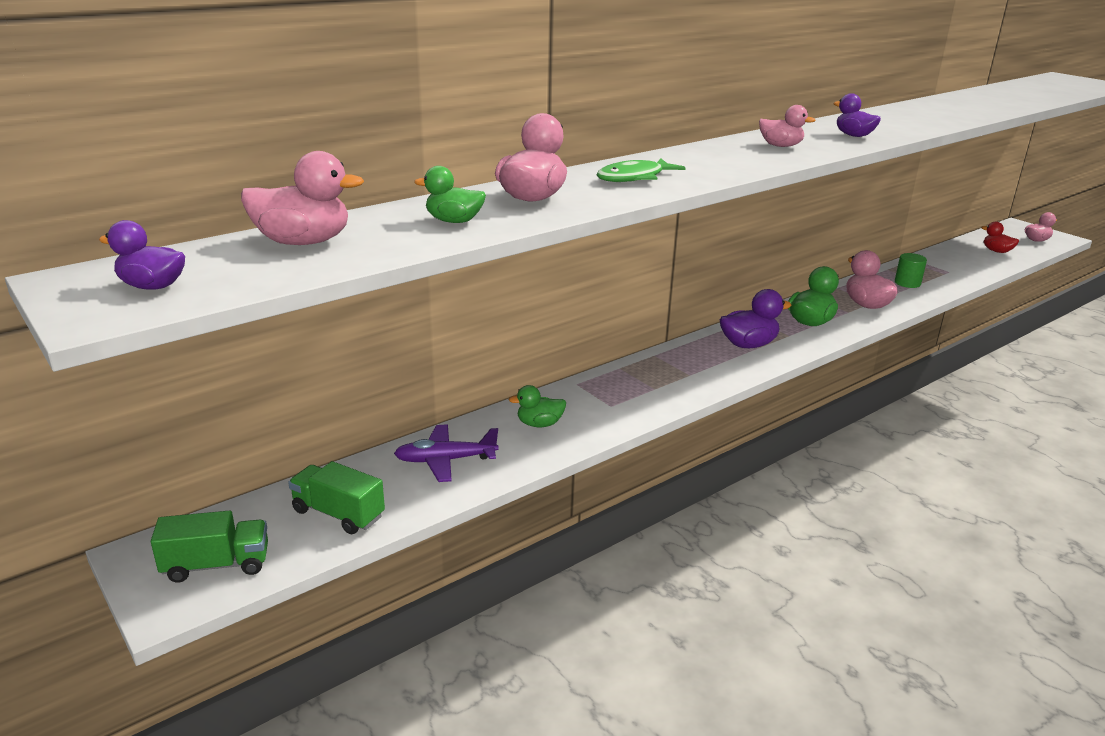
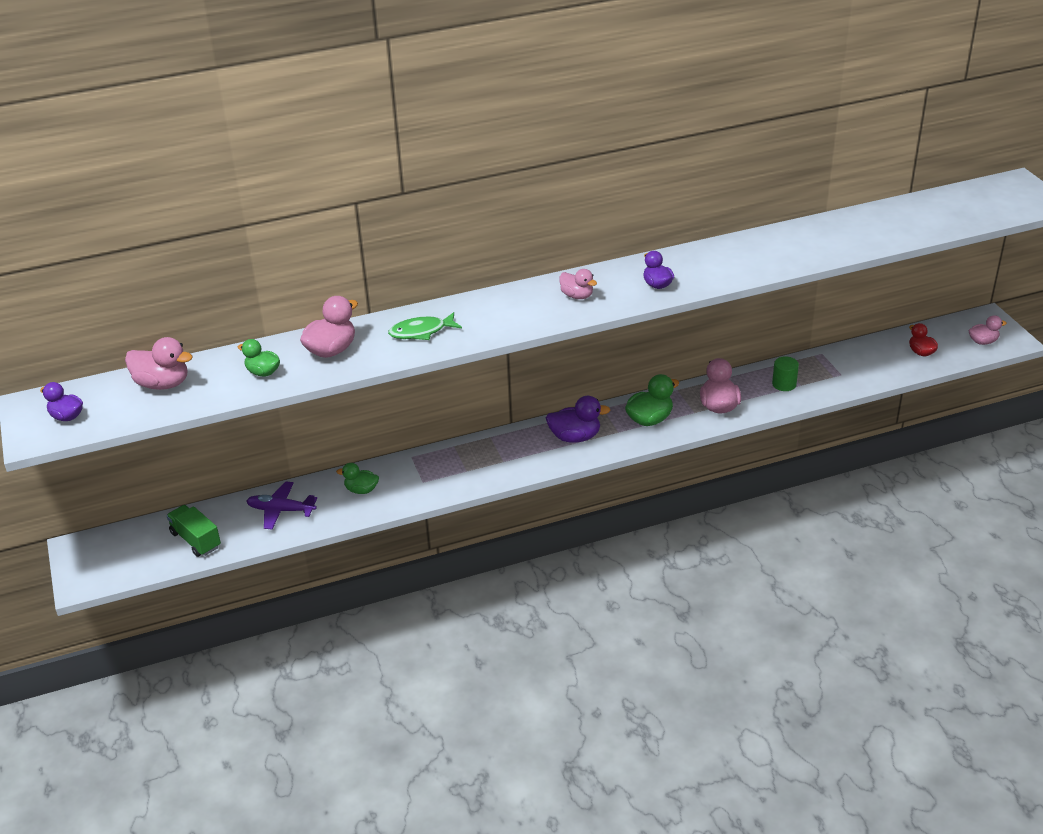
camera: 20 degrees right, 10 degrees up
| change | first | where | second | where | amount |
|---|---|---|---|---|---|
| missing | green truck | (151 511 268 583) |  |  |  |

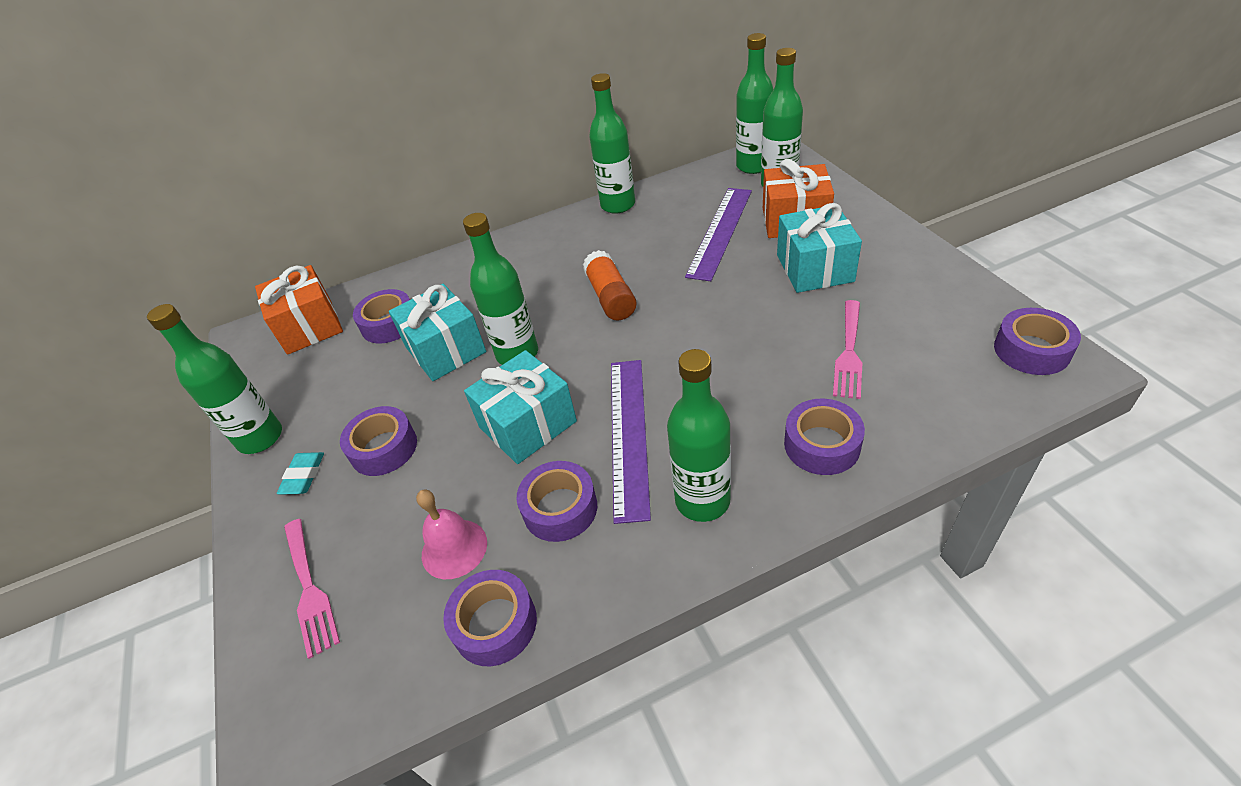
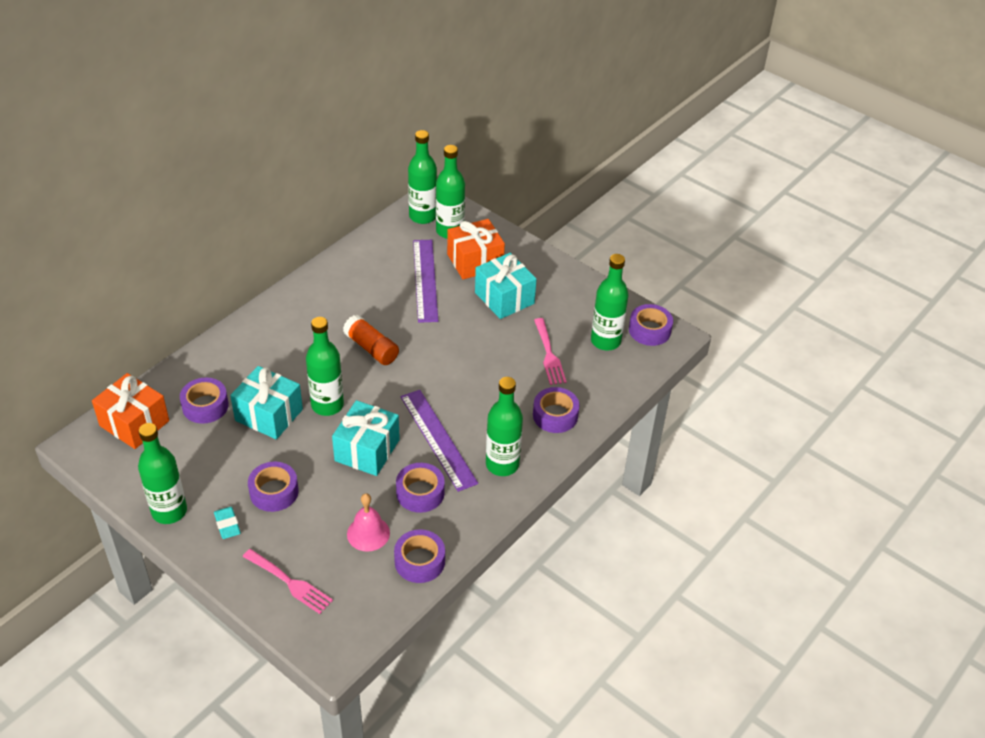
camera: 35 degrees left, 0 degrees up
| change | first | where | second | where | amount |
|---|---|---|---|---|---|
| relocated | green bottle | (589 73 635 214) |  | (591 254 628 351) |  |

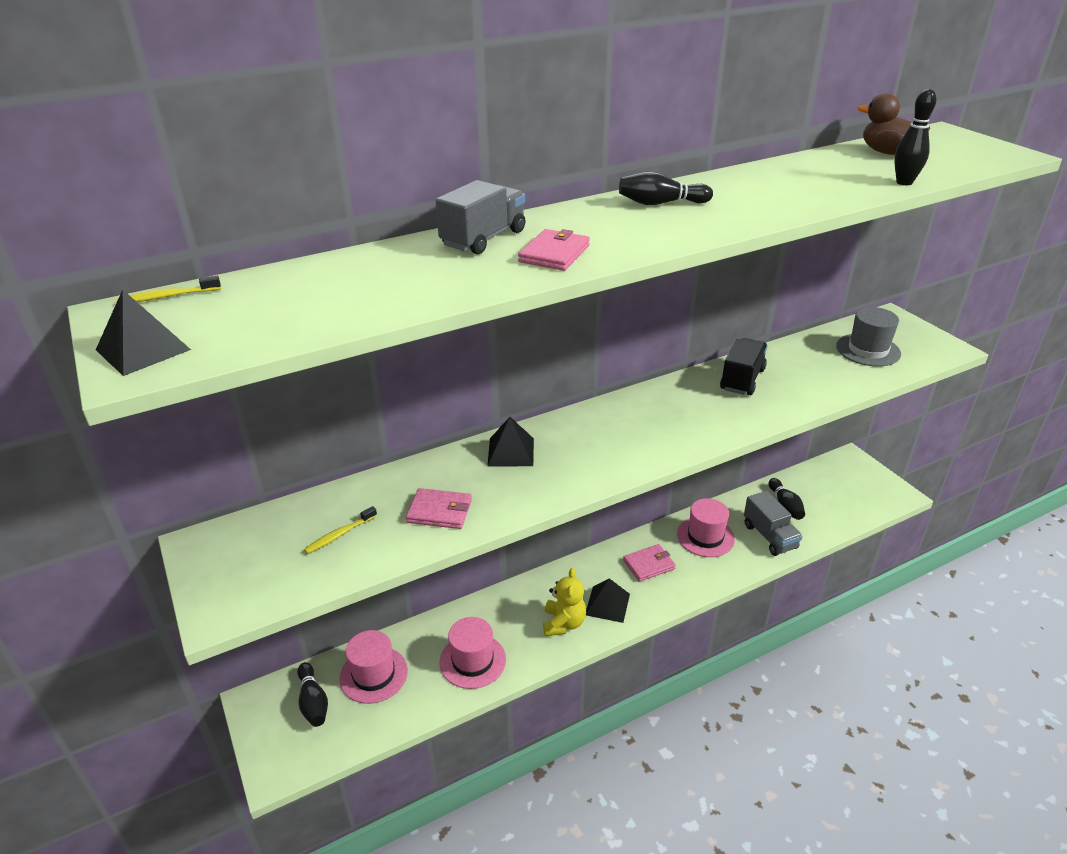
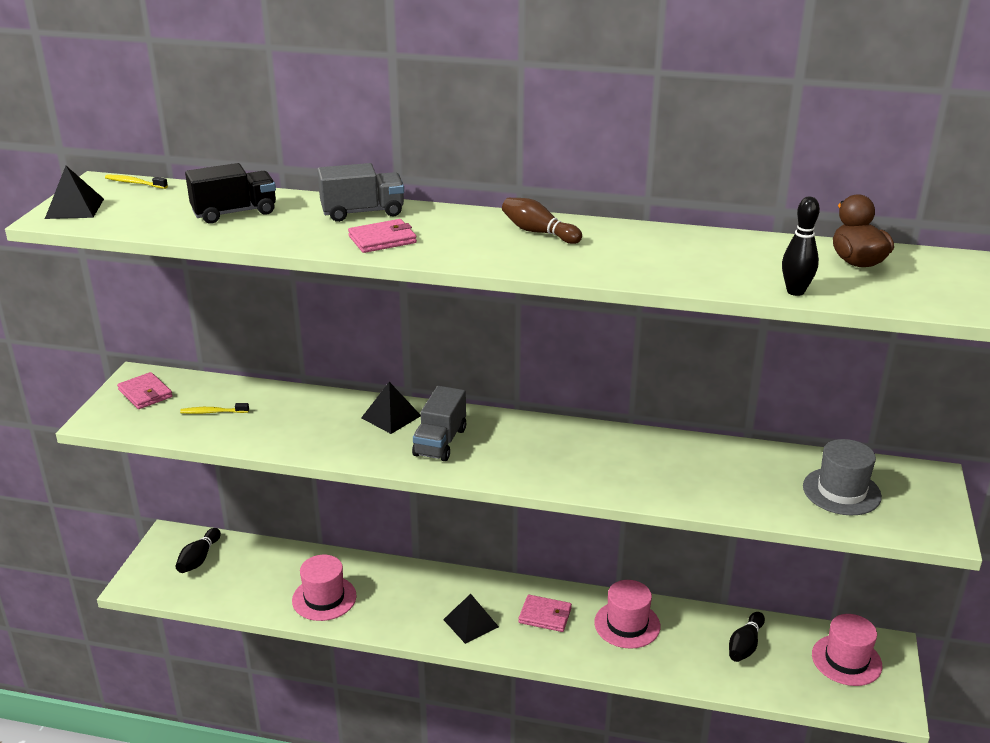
camera: 40 degrees right, 5 degrees down
| change | first | where | second | where | amount |
|---|---|---|---|---|---|
| relocated | pink hat | (339 630 408 704) |  | (812 614 882 686) |  |
| relocated | pink wallet | (406 488 472 529) |  | (117 372 173 409) |  |
| missing | yellow teddy bear | (543 568 586 636) |  |  |  |
| colour | black bowling pin | (619 171 713 205) | brown bowling pin | (502 198 582 244) |  |
| relocated | black truck | (720 338 768 395) |  | (185 163 276 224) |  |
| relocated | grey truck | (744 491 803 556) |  | (412 386 466 461) |  |

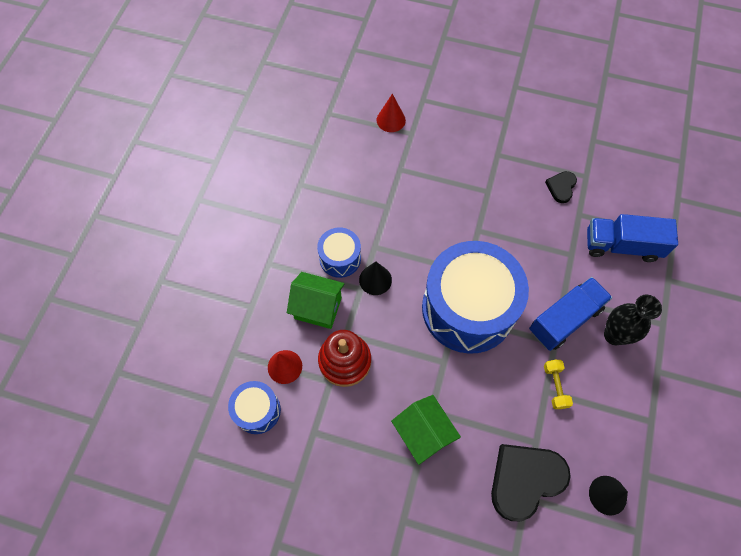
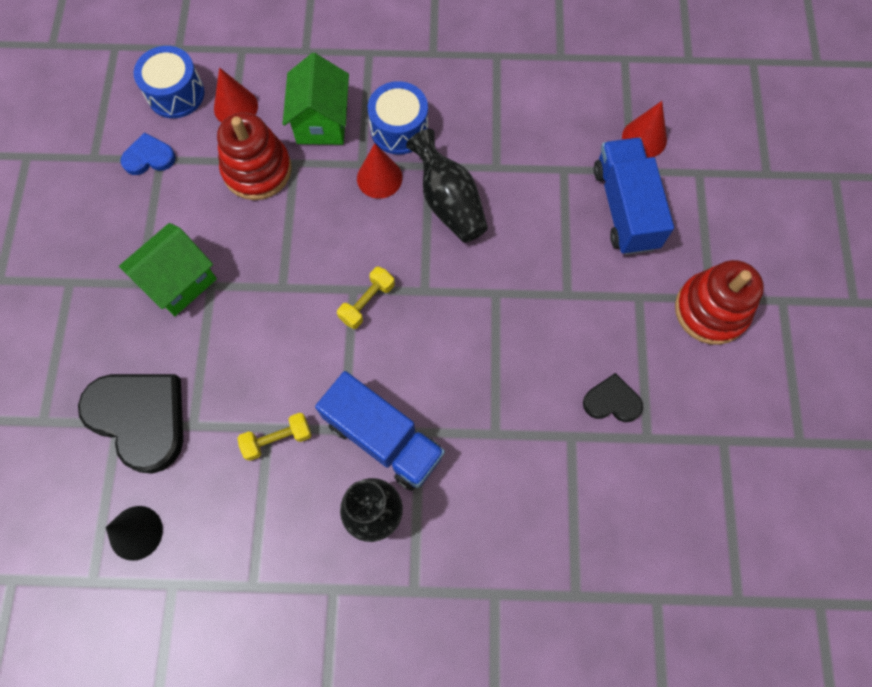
camera: 75 degrees right, 5 degrees up
| change | first | where | second | where | amount |
|---|---|---|---|---|---|
| colour | black cone | (359 262 392 295) | red cone | (357 143 402 199) |  |
| exchanged | blue drum | (422 241 529 354) | yellow dumbbell | (337 267 395 329) |  |
| relocated | blue truck | (587 214 678 262) |  | (594 138 674 255) |  |
| appeared |  |  | blue heart | (120 132 176 175) |  |
| appeared |  |  | black vase | (406 129 488 243) |  |
| appeared |  |  | red stacking toy | (675 260 764 345) |  |

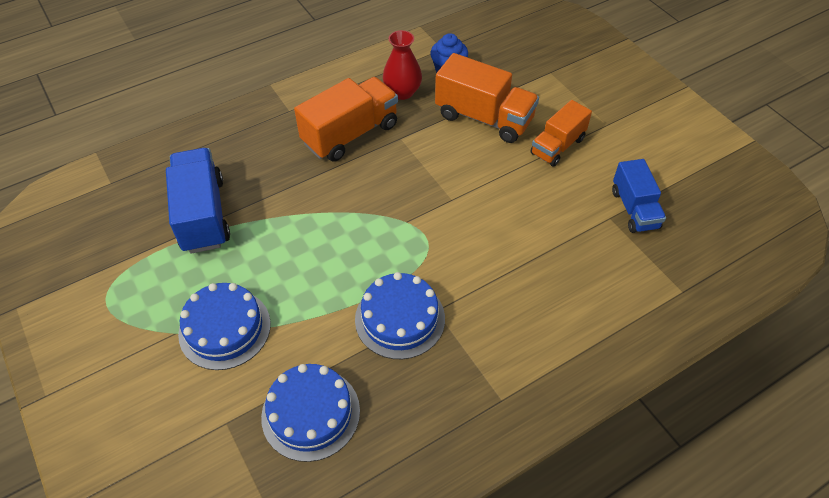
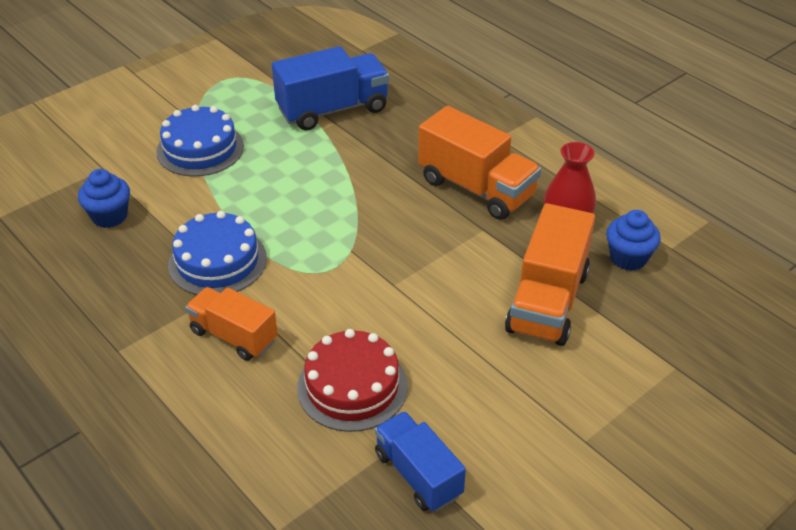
camera: 80 degrees right, 10 degrees down
| change | first | where | second | where | amount |
|---|---|---|---|---|---|
| exchanged | blue cake | (261 364 360 462) | blue cupcake | (78 169 130 228) |  |
| relocated | orange truck | (530 100 592 167) |  | (185 287 278 361) |  |
| spun | blue truck | (612 159 666 233) |  | (375 411 466 512) | 75 degrees clockwise |
| appeared |  |  | red cake | (297 329 408 432) |  |

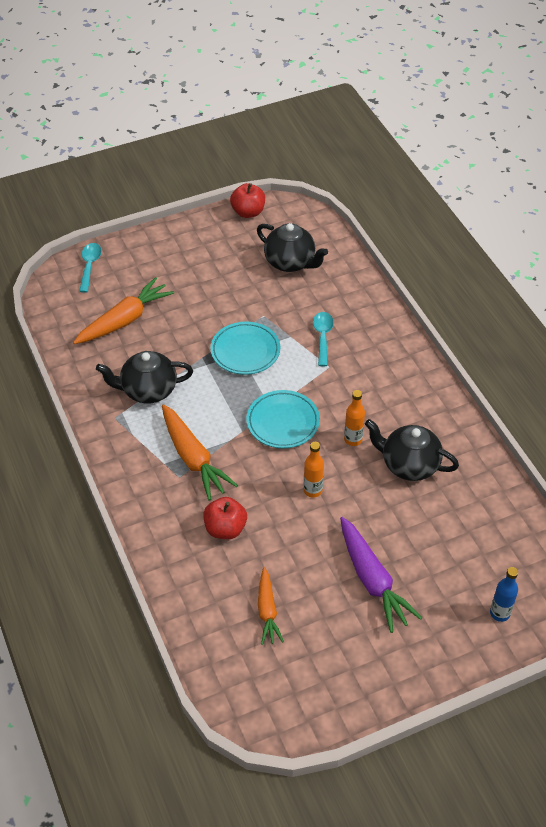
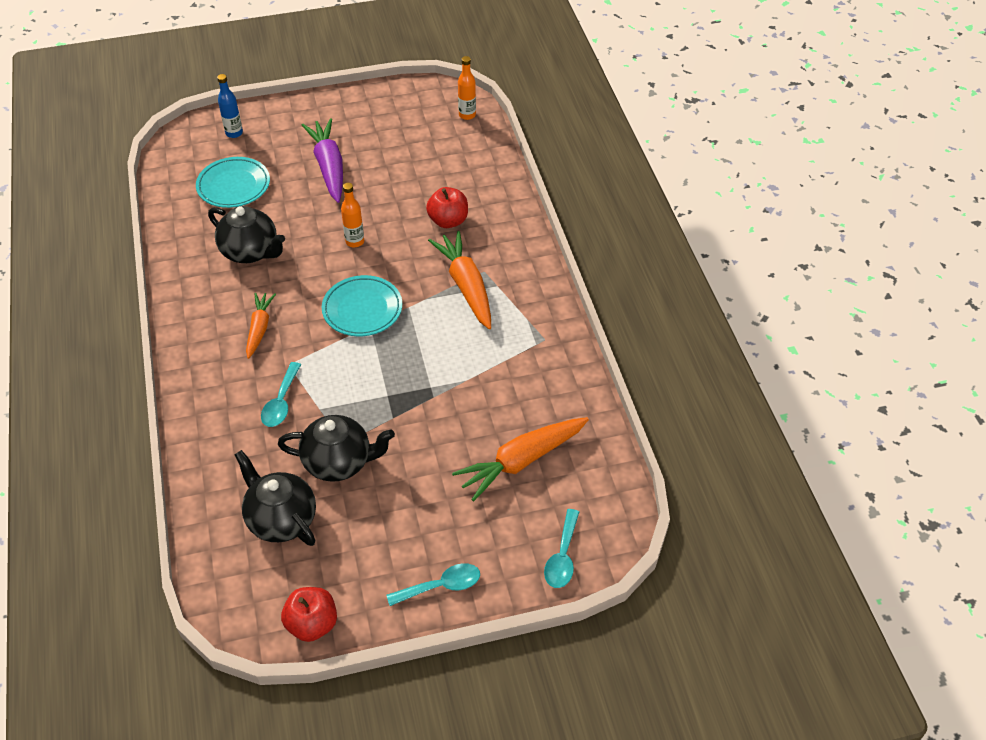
camera: 170 degrees left, 0 degrees up
| change | first | where | second | where | amount |
|---|---|---|---|---|---|
| relocated | black teapot | (96 351 193 403) |  | (278 415 395 482) |  |
| relocated | turquoise plate | (210 322 280 375) |  | (196 157 270 208) |  |
| relocated | orange carrot | (258 567 284 645) |  | (246 293 276 359) |  |
| relocated | orange bottle | (344 390 365 446) |  | (458 56 476 120) |  |
| appeared |  |  | turquoise spoon | (386 563 480 606) |  |

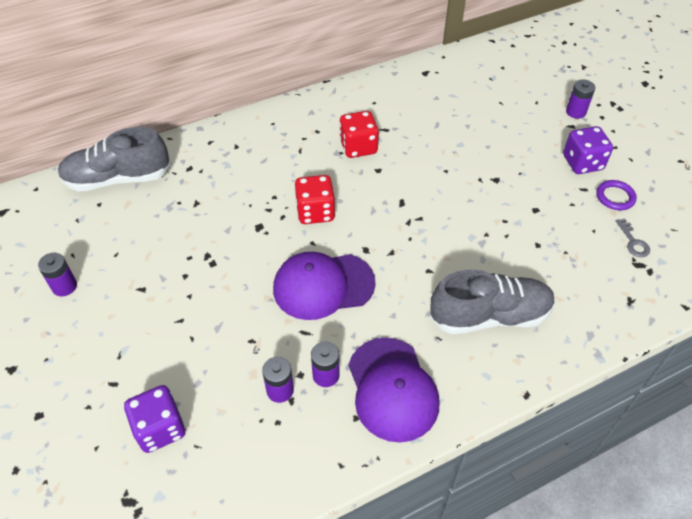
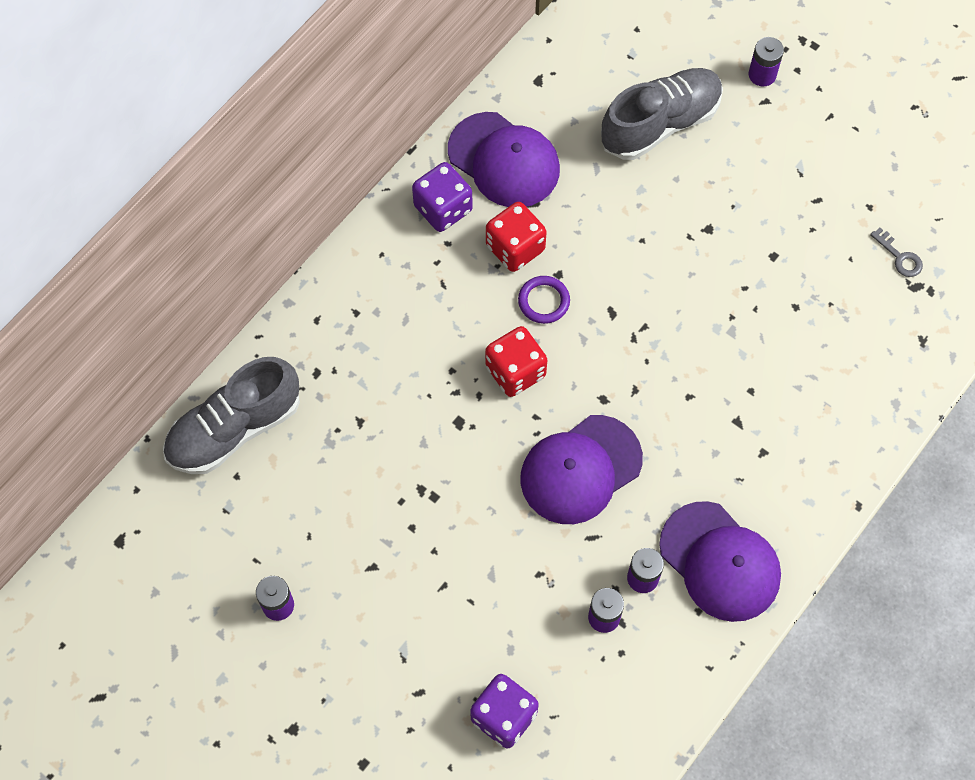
camera: 25 degrees left, 15 degrees up
| change | first | where | second | where | amount |
|---|---|---|---|---|---|
| relocated | grey shoe | (430 269 555 334) |  | (601 68 723 160) |  |
| relocated | purple dice | (563 126 613 174) |  | (412 162 473 232) |  |
| relocated | purple ring | (597 180 637 210) |  | (518 276 570 324) |  |
| appeared |  |  | purple cap | (448 112 560 207) |  |

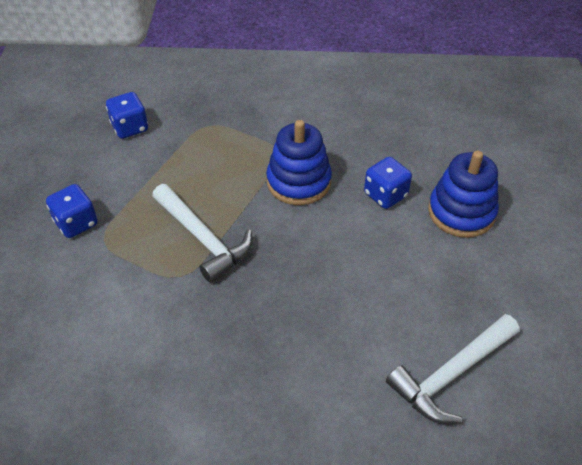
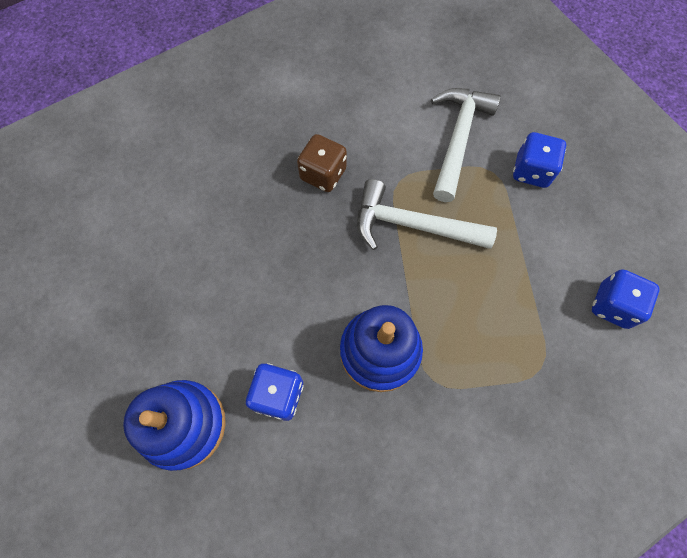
camera: 145 degrees right, 20 degrees up
| change | first | where | second | where | amount |
|---|---|---|---|---|---|
| relocated | white hammer | (386 314 519 424) |  | (431 88 500 202) |  |
| appeared |  |  | brown dice | (297 134 347 192) |  |

